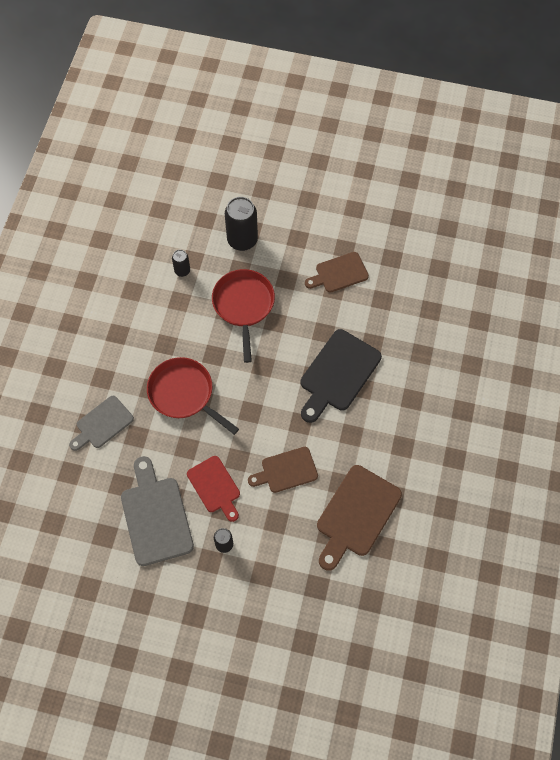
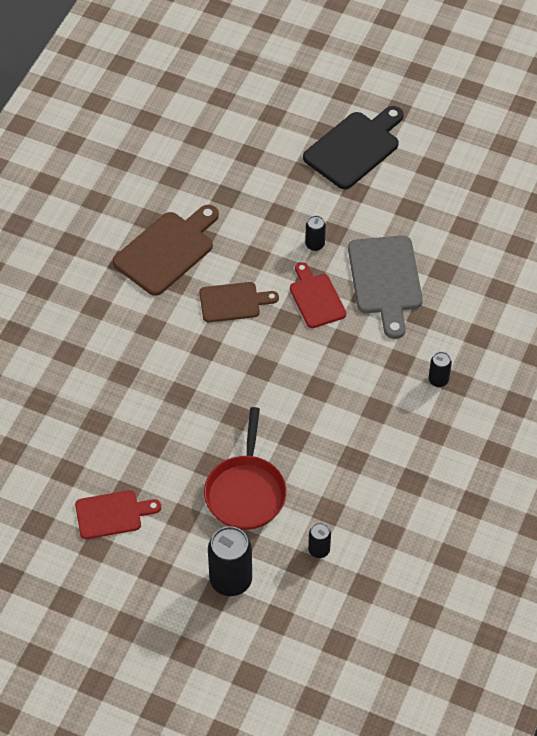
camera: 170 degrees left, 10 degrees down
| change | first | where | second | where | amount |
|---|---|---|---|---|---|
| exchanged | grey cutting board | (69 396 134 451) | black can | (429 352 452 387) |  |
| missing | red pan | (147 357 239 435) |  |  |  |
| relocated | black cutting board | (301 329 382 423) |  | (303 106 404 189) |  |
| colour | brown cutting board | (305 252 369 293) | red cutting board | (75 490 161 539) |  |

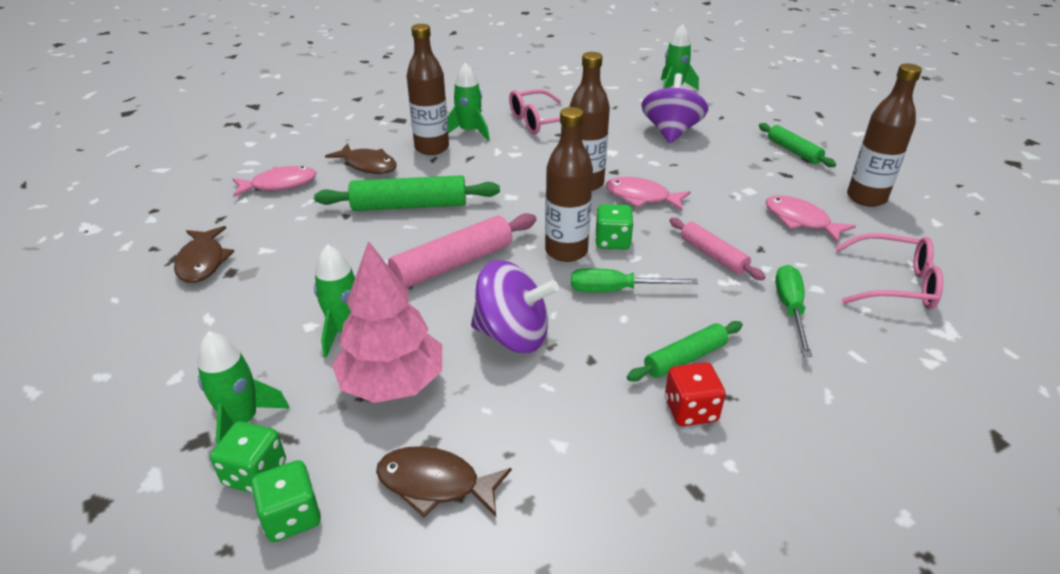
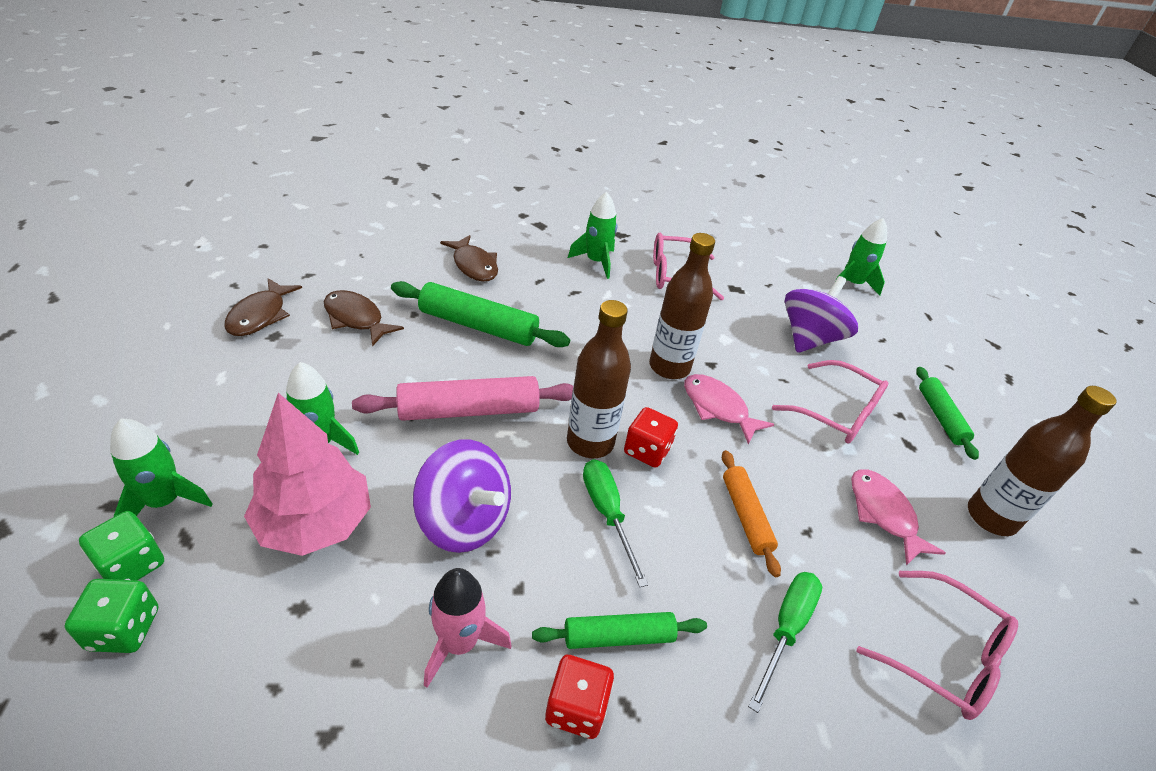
camera: 20 degrees right, 5 degrees up
| change | first | where | second | where | amount |
|---|---|---|---|---|---|
| missing | pink fish | (232 166 316 197) |  |  |  |
| relocated | brown fish | (376 446 511 517) |  | (324 290 404 346) |  |
| missing | brown bottle | (407 24 449 155) |  |  |  |
| spun | green screwdriver | (571 268 698 292) |  | (583 459 648 587) | 45 degrees clockwise |
| colour | green dice | (595 204 634 250) | red dice | (624 407 678 468) |  |
| colour | pink rolling pin | (669 218 765 280) | orange rolling pin | (722 450 781 577) |  |
| appeared |  |  | pink rocket | (424 568 511 688) |  |
| appeared |  |  | pink glasses | (772 360 888 444) |  |

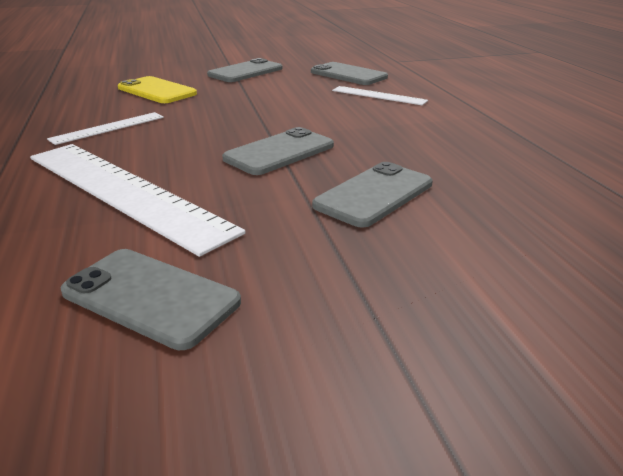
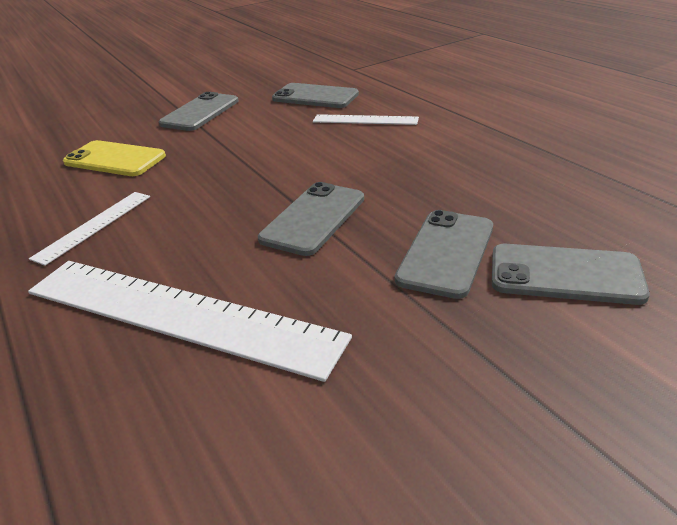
camera: 15 degrees left, 5 degrees up
| change | first | where | second | where | amount |
|---|---|---|---|---|---|
| relocated | grey phone | (61 249 241 350) |  | (492 244 650 305) |  |

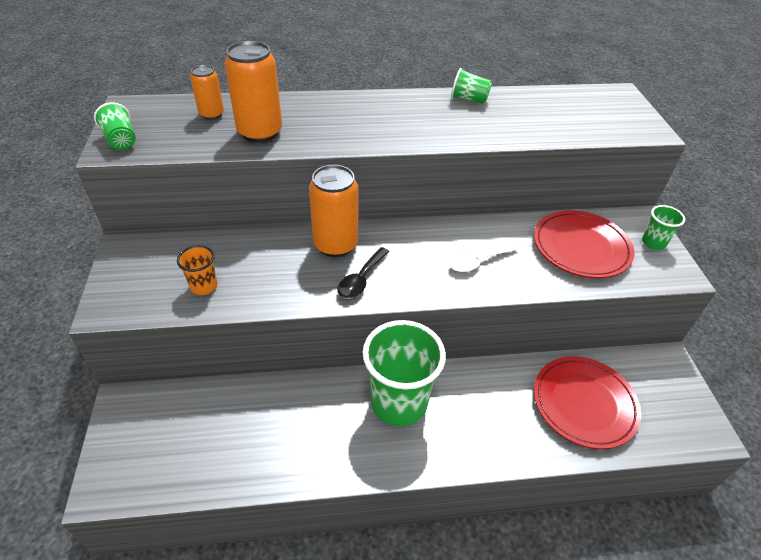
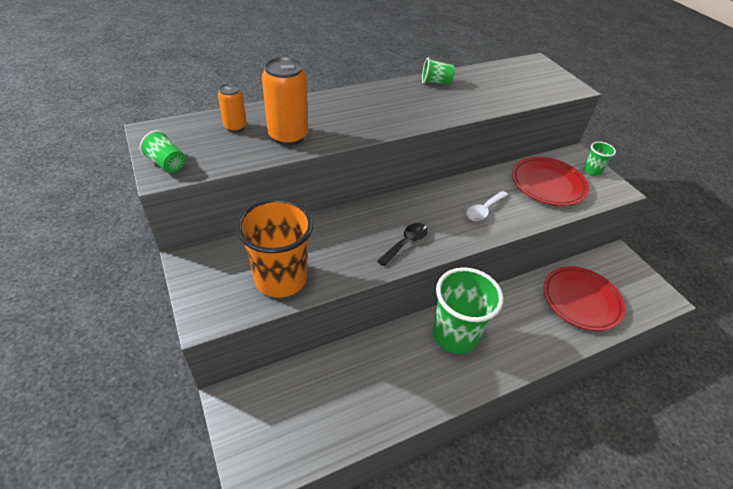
camera: 20 degrees left, 0 degrees up
| change | first | where | second | where | amount |
|---|---|---|---|---|---|
| size | orange cup | (177 245 217 295) |  | (236 198 313 297) | x2.18 |
| missing | orange can | (309 165 358 257) |  |  |  |
| spun | black spoon | (337 247 389 298) |  | (377 223 428 266) | 150 degrees counterclockwise |

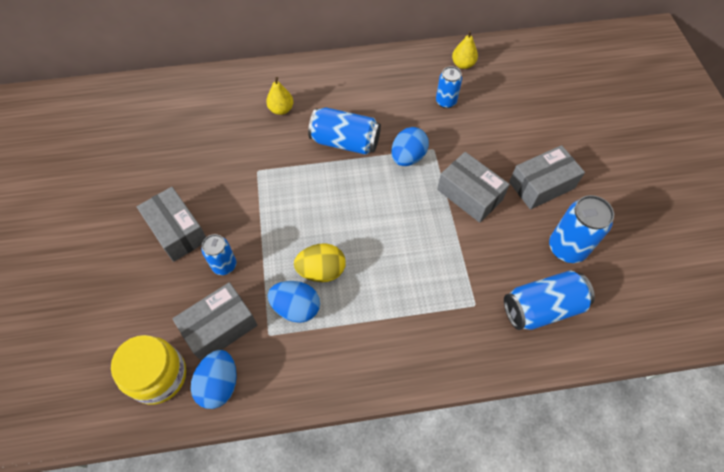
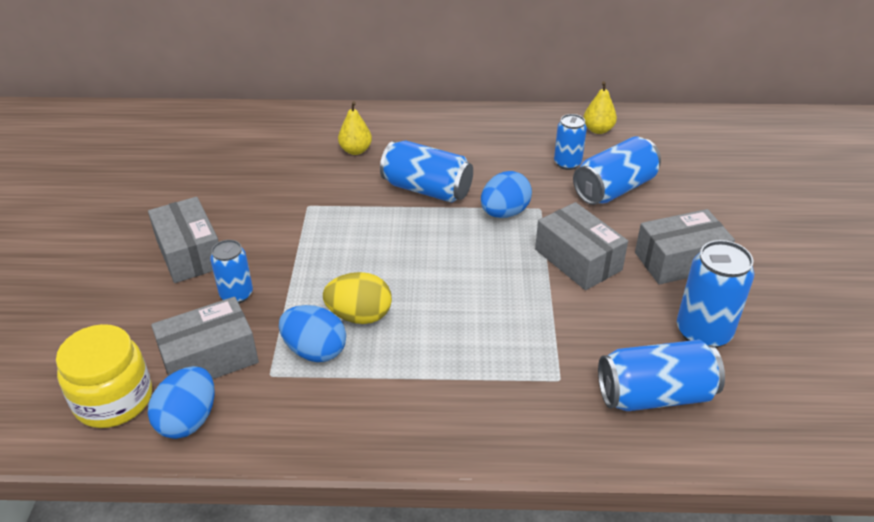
camera: 10 degrees right, 20 degrees down
| change | first | where | second | where | amount |
|---|---|---|---|---|---|
| appeared |  |  | blue can | (573 136 661 205) |  |

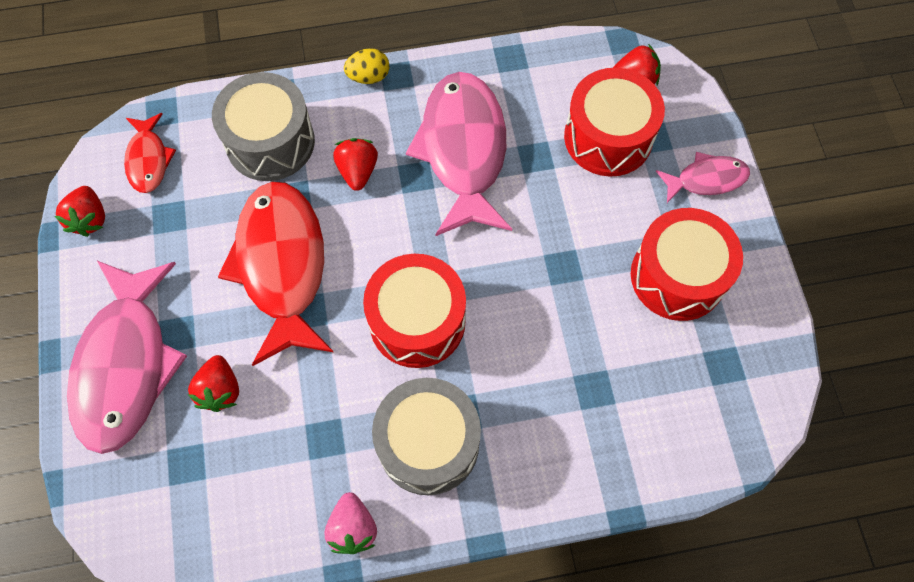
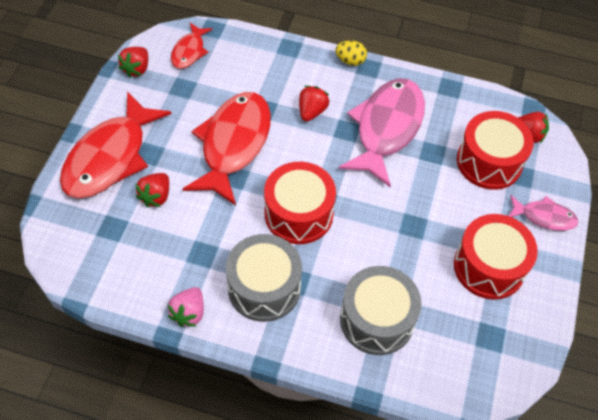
camera: 25 degrees right, 10 degrees down
| change | first | where | second | where | amount |
|---|---|---|---|---|---|
| colour | pink fish | (67 261 187 454) | red fish | (60 91 172 198) |  |
| relocated | grey drum | (212 72 315 181) |  | (340 266 421 355) |  |

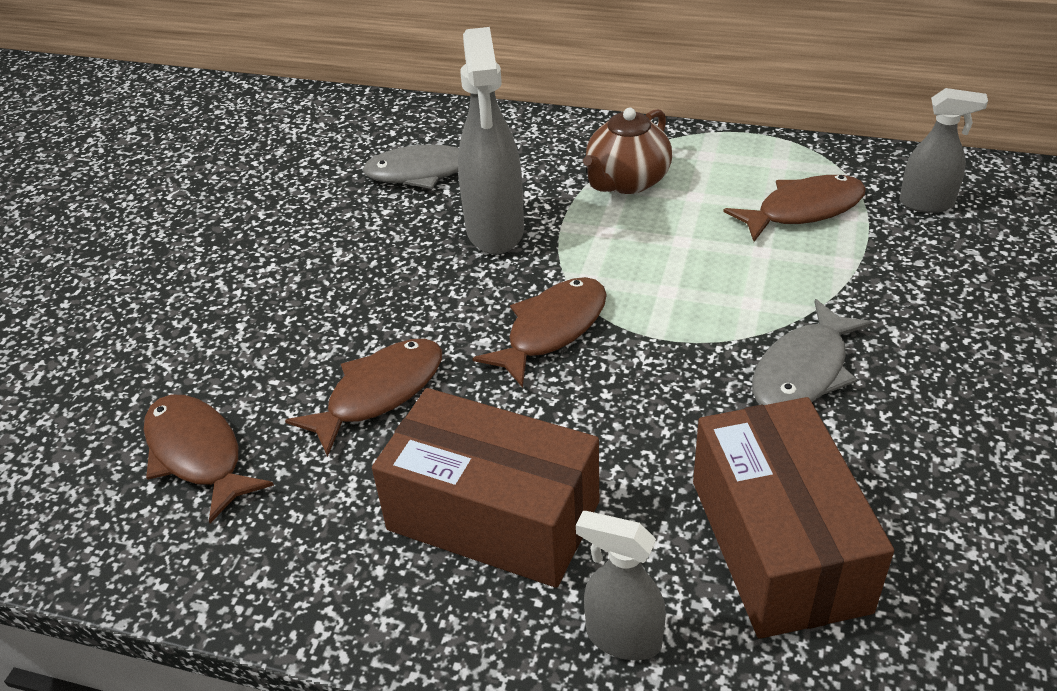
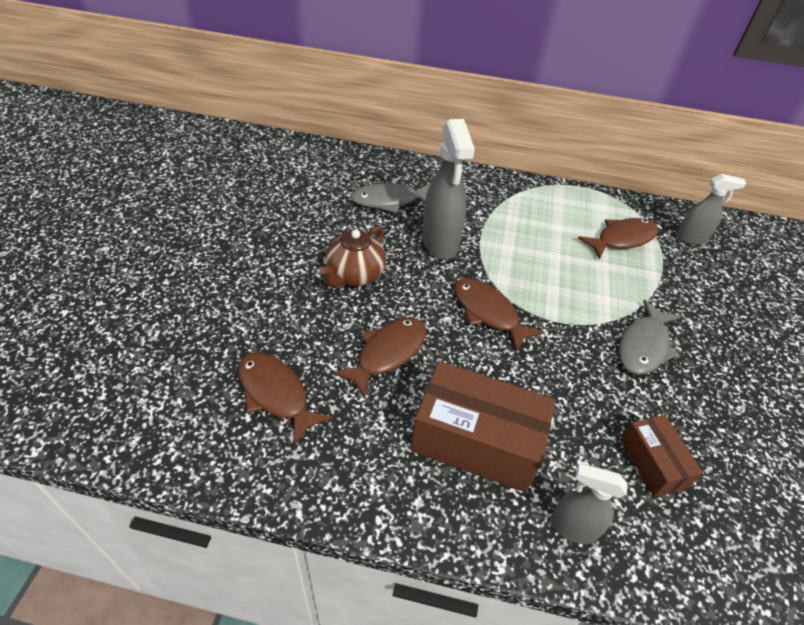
camera: 10 degrees left, 5 degrees up
| change | first | where | second | where | amount |
|---|---|---|---|---|---|
| spun | brown fish | (473 277 607 388) |  | (454 278 544 352) | 75 degrees counterclockwise |
| relocated | brown teapot | (583 108 672 194) |  | (320 226 386 287) |  |
| size | brown box | (693 397 894 639) |  | (620 415 703 497) | x0.54 |

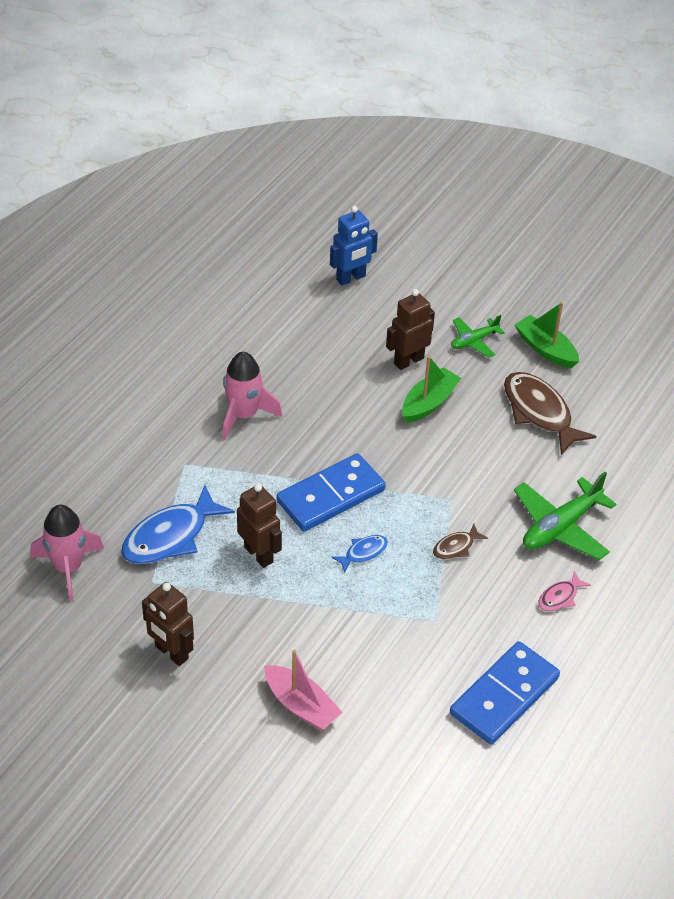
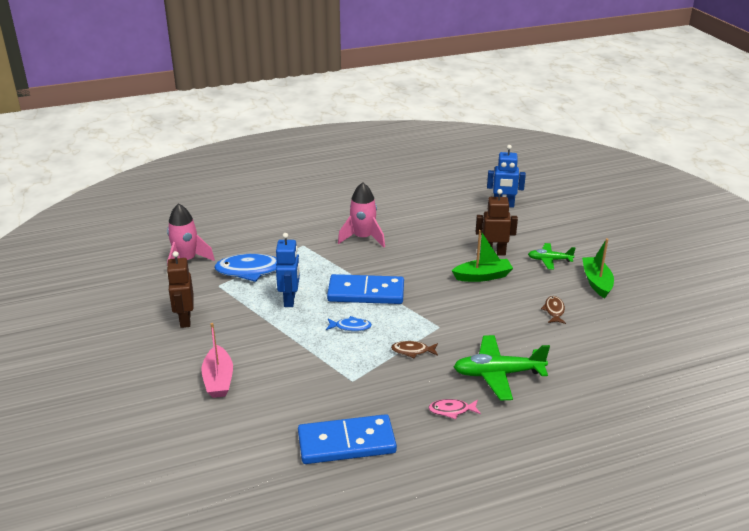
camera: 40 degrees right, 15 degrees down
| change | first | where | second | where | amount |
|---|---|---|---|---|---|
| colour | brown robot | (237 484 282 568) | blue robot | (276 233 300 307) |  |
| size | brown fish | (504 372 596 455) |  | (541 296 566 324) | x0.49 |

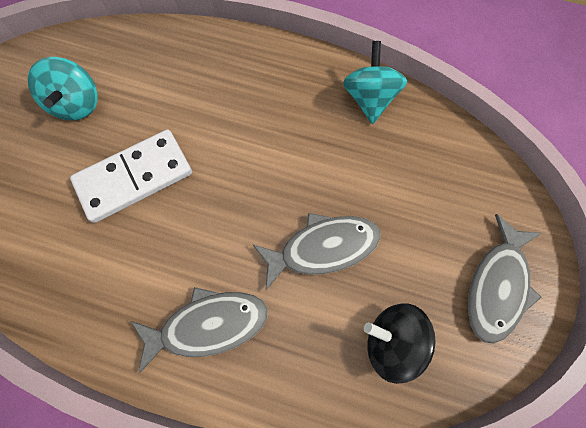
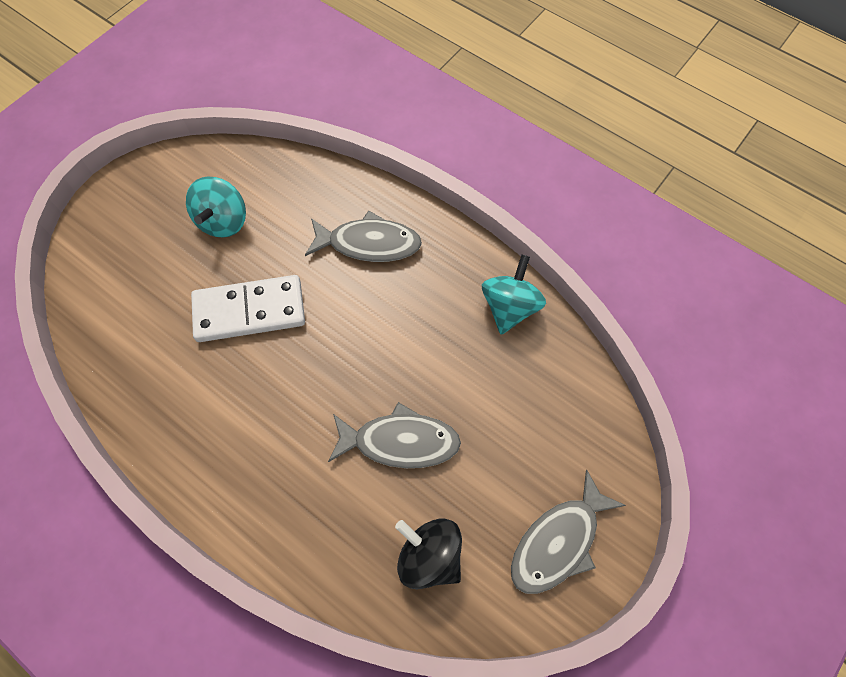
camera: 20 degrees right, 5 degrees down
| change | first | where | second | where | amount |
|---|---|---|---|---|---|
| relocated | grey fish | (131 287 268 373) |  | (305 211 422 262) |  |

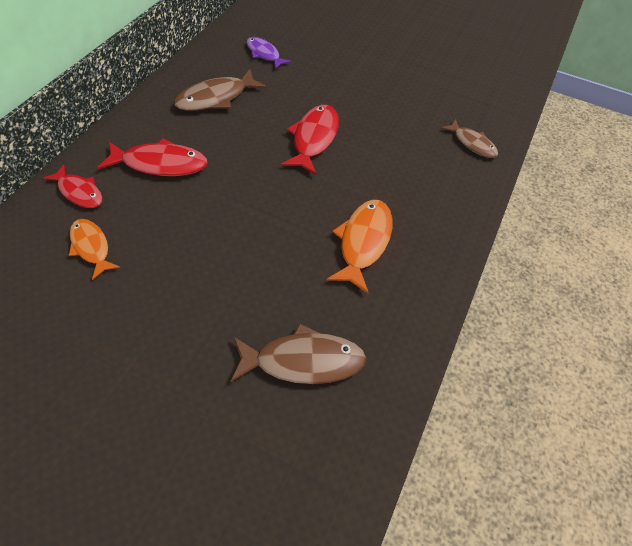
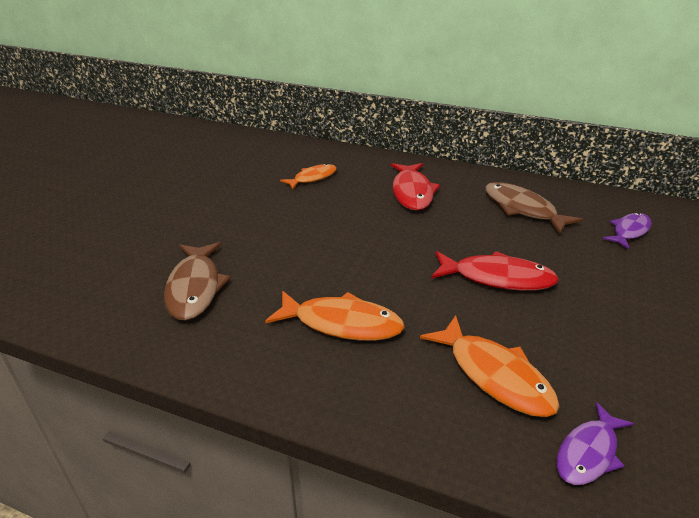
camera: 90 degrees right, 20 degrees down
| change | first | where | second | where | amount |
|---|---|---|---|---|---|
| missing | red fish | (43 165 102 208) |  |  |  |
| colour | brown fish | (441 119 498 158) | purple fish | (557 402 634 485) |  |
| appeared |  |  | orange fish | (420 315 560 417) |  |

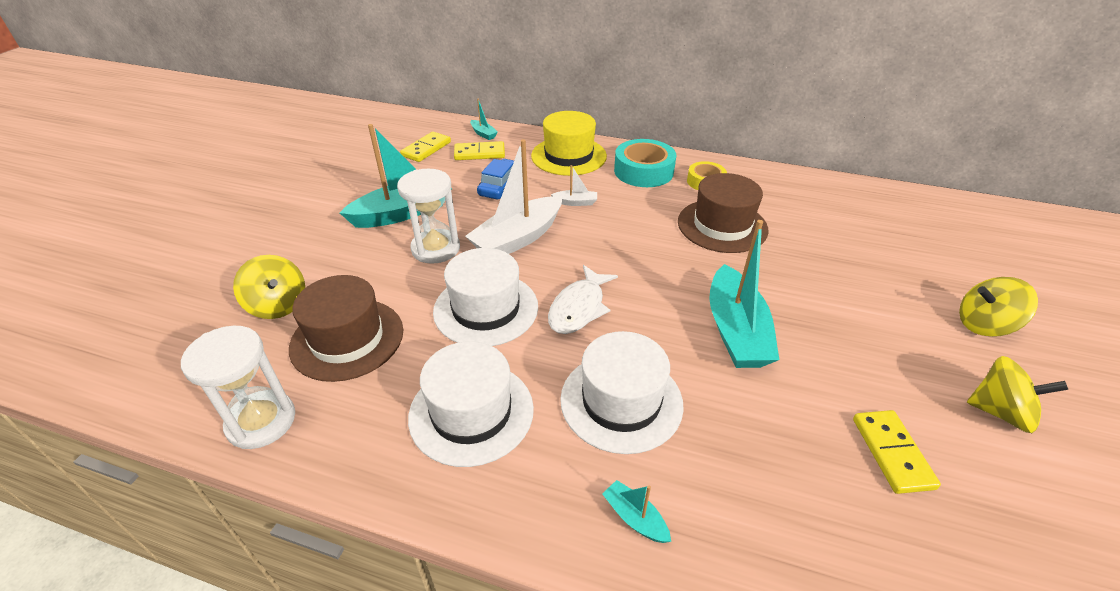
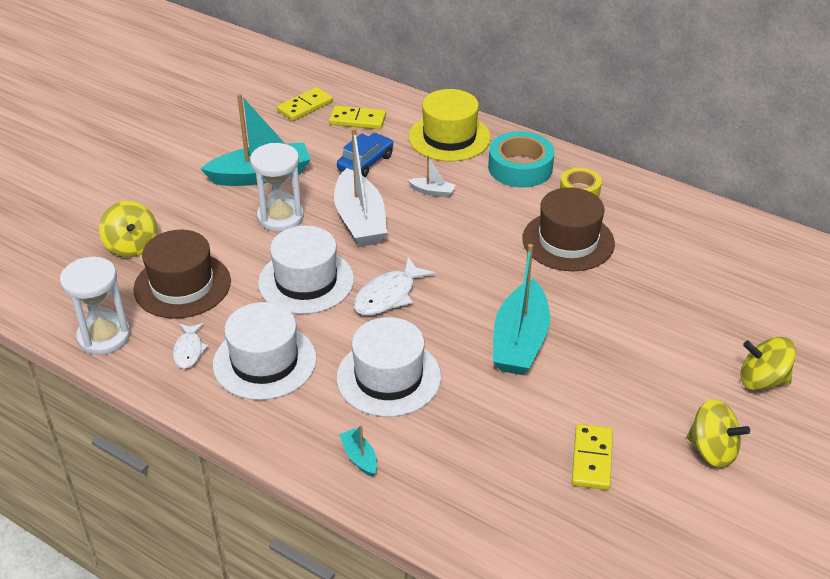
camera: 15 degrees right, 0 degrees up
| change | first | where | second | where | amount |
|---|---|---|---|---|---|
| spun | white boat | (465 139 562 254) |  | (334 128 387 247) | 75 degrees counterclockwise |
| missing | turquoise boat | (470 99 498 140) |  |  |  |
| appeared |  |  | white fish | (173 323 209 369) |  |

